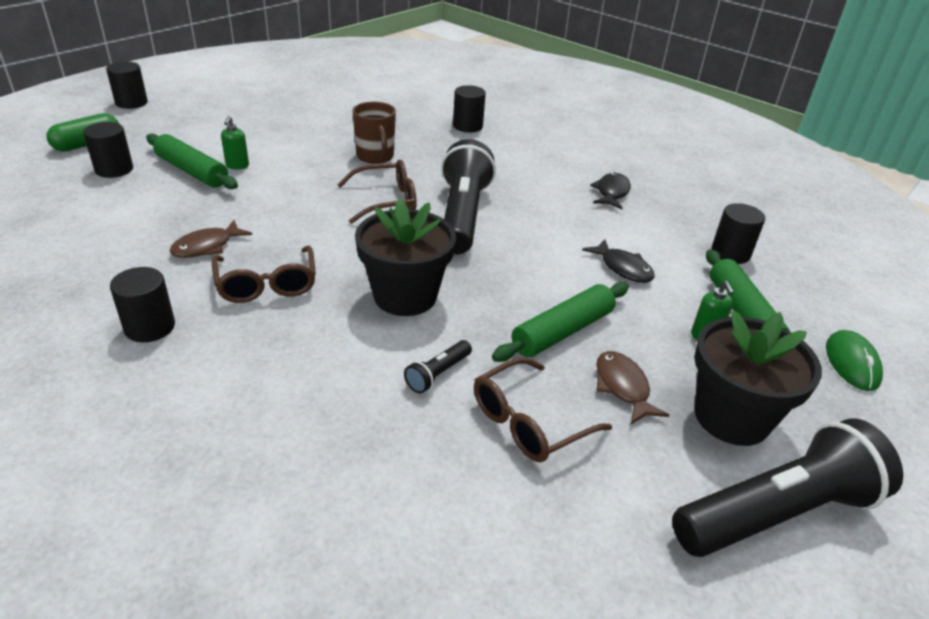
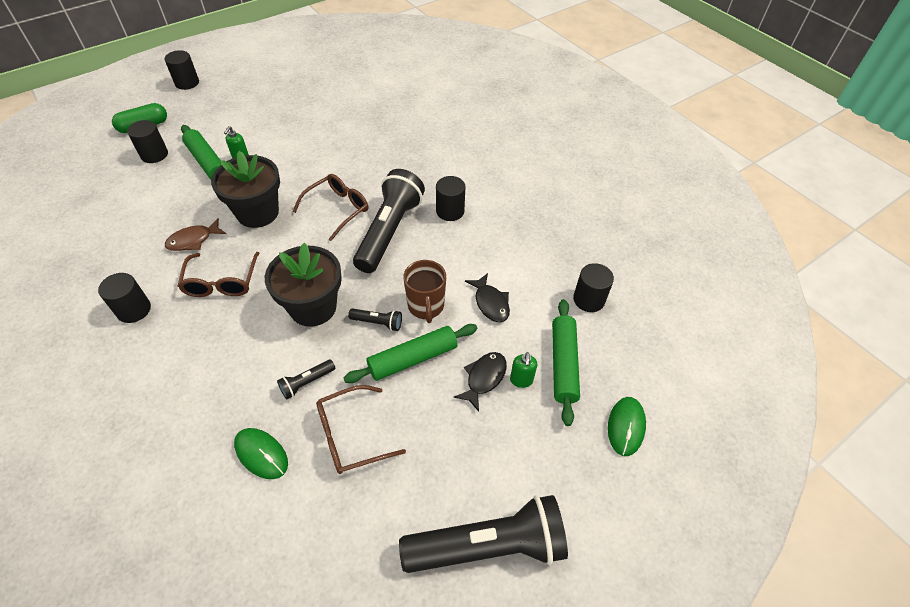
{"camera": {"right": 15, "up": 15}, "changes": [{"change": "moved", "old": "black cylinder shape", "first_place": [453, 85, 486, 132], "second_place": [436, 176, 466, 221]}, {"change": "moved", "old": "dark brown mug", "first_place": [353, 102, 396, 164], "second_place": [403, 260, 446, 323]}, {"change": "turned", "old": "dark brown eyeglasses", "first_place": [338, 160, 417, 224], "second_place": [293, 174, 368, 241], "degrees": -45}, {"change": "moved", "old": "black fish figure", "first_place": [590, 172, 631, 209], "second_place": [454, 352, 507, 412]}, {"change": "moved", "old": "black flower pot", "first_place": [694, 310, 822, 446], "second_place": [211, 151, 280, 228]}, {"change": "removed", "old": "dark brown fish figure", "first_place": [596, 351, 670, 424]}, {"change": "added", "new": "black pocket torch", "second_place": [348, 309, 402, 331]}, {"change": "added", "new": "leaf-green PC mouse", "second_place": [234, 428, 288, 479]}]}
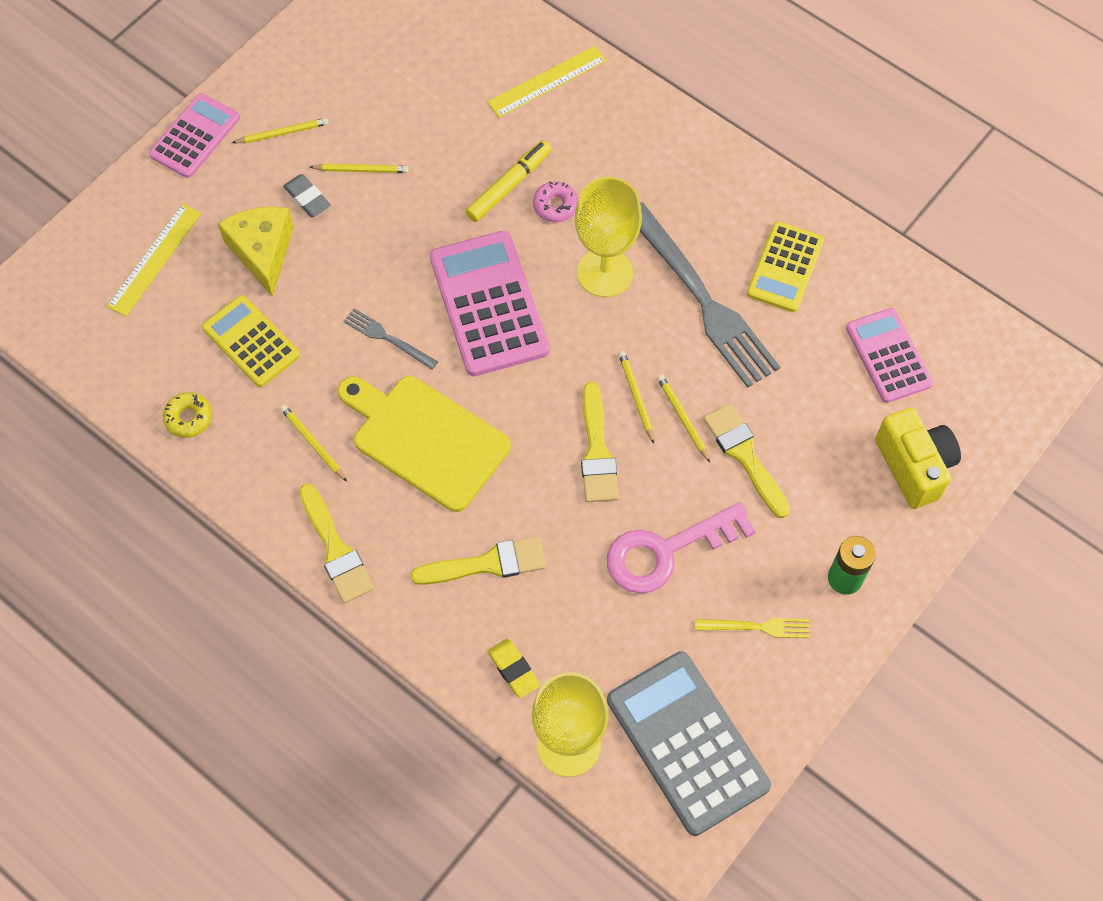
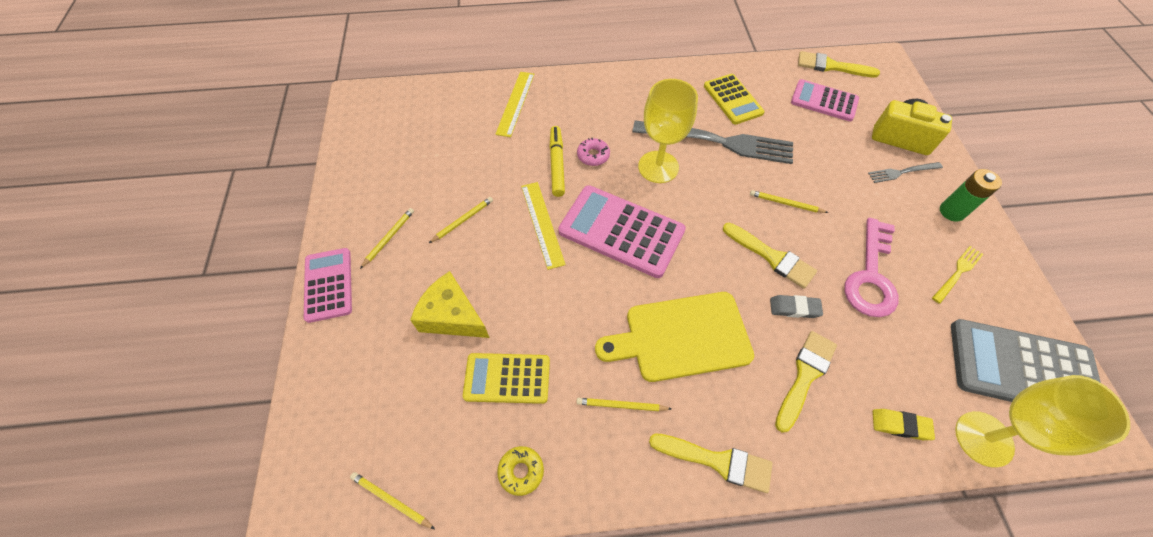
{"camera": {"right": -45, "up": -5}, "changes": [{"change": "moved", "old": "ash-grey gum eraser", "first_place": [283, 174, 331, 217], "second_place": [770, 295, 823, 318]}, {"change": "moved", "old": "golden straightedge", "first_place": [107, 204, 202, 316], "second_place": [521, 182, 566, 270]}, {"change": "moved", "old": "ash-grey fork", "first_place": [344, 308, 438, 370], "second_place": [868, 162, 943, 183]}, {"change": "moved", "old": "golden wooden pencil", "first_place": [618, 351, 654, 444], "second_place": [350, 472, 435, 529]}, {"change": "moved", "old": "golden paint brush", "first_place": [703, 403, 790, 518], "second_place": [798, 51, 880, 78]}]}
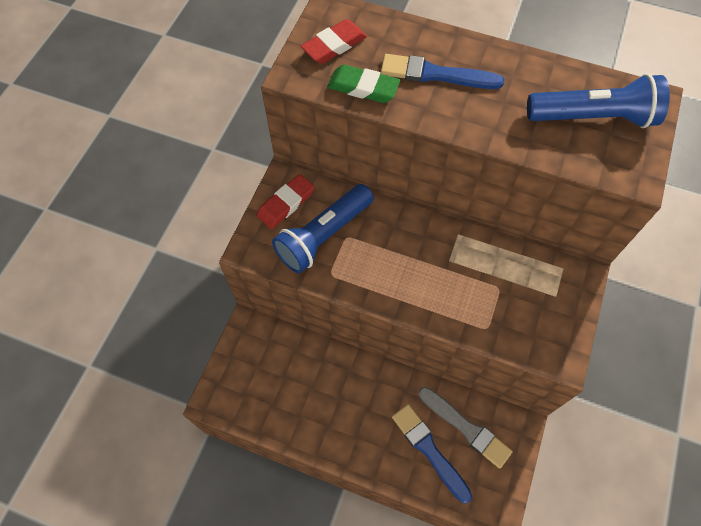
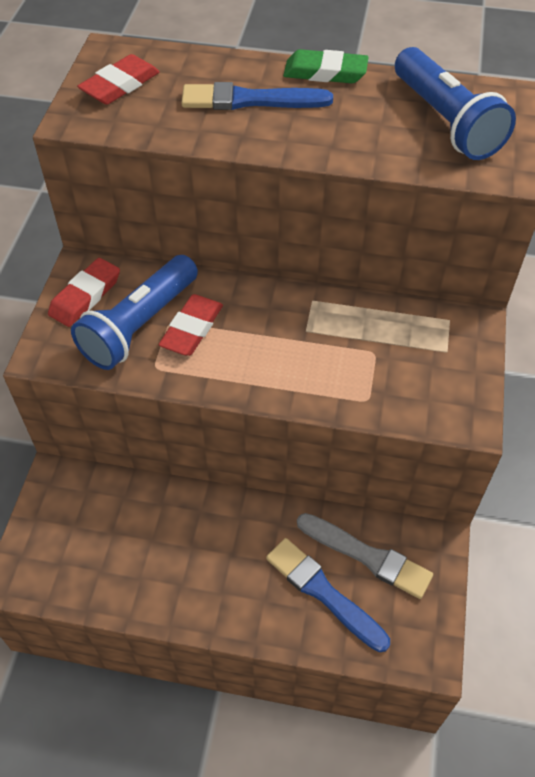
{"camera": {"right": -10, "up": -10}, "changes": [{"change": "moved", "old": "leaf-green gum eraser", "first_place": [327, 65, 400, 103], "second_place": [283, 49, 368, 83]}, {"change": "turned", "old": "blue pocket torch", "first_place": [527, 74, 670, 128], "second_place": [395, 47, 516, 160], "degrees": 75}, {"change": "added", "new": "red gum eraser", "second_place": [158, 294, 223, 356]}]}
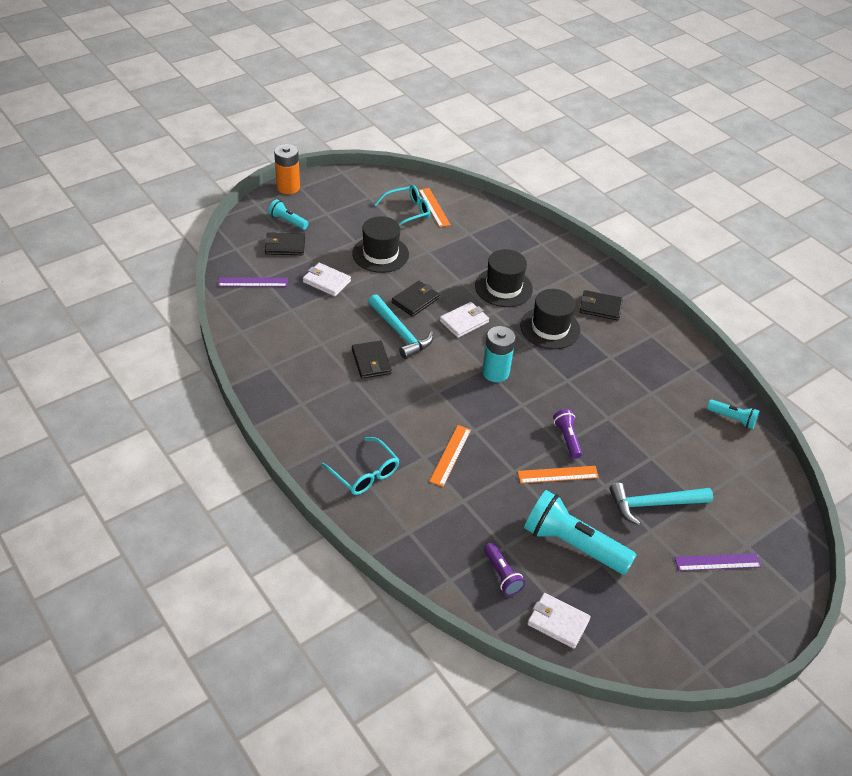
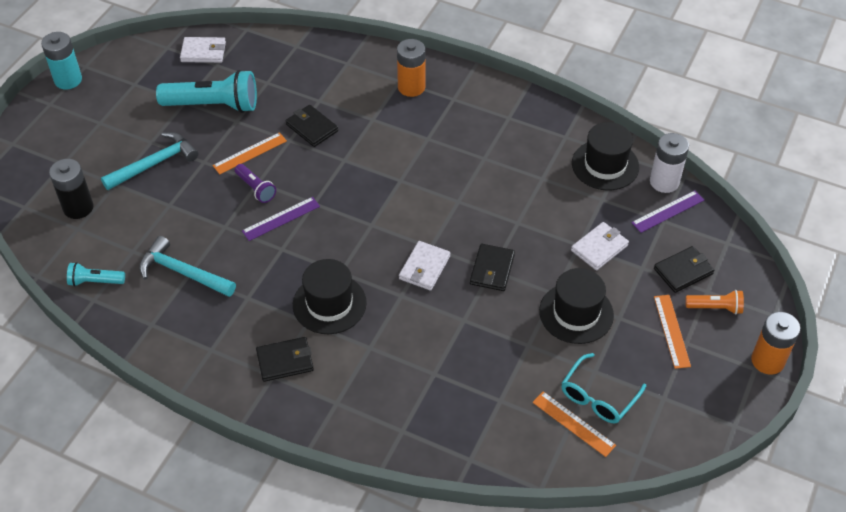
{"camera": {"right": 155, "up": 5}, "changes": [{"change": "recoloured", "old": "teal pocket torch", "new": "orange-coloured pocket torch", "first_place": [268, 199, 309, 230], "second_place": [686, 290, 744, 315]}, {"change": "moved", "old": "black tall hat", "first_place": [475, 249, 533, 307], "second_place": [572, 122, 639, 190]}, {"change": "turned", "old": "white billfold", "first_place": [303, 263, 351, 296], "second_place": [571, 222, 629, 271], "degrees": -45}, {"change": "moved", "old": "teal claw hammer", "first_place": [368, 294, 433, 359], "second_place": [139, 236, 236, 297]}, {"change": "moved", "old": "teal power cell", "first_place": [482, 326, 516, 382], "second_place": [41, 32, 82, 89]}, {"change": "moved", "old": "black billfold", "first_place": [352, 341, 392, 379], "second_place": [286, 105, 338, 147]}, {"change": "moved", "old": "orange-coloured straightedge", "first_place": [429, 425, 471, 487], "second_place": [654, 295, 691, 369]}, {"change": "replaced", "old": "teal eyeglasses", "new": "orange-coloured power cell", "first_place": [321, 437, 399, 495], "second_place": [397, 39, 425, 97]}, {"change": "removed", "old": "violet pocket torch", "first_place": [484, 543, 525, 596]}, {"change": "moved", "old": "violet straightedge", "first_place": [675, 553, 762, 571], "second_place": [242, 197, 320, 241]}, {"change": "added", "new": "white power cell", "second_place": [650, 133, 689, 193]}, {"change": "added", "new": "black power cell", "second_place": [49, 159, 94, 219]}]}
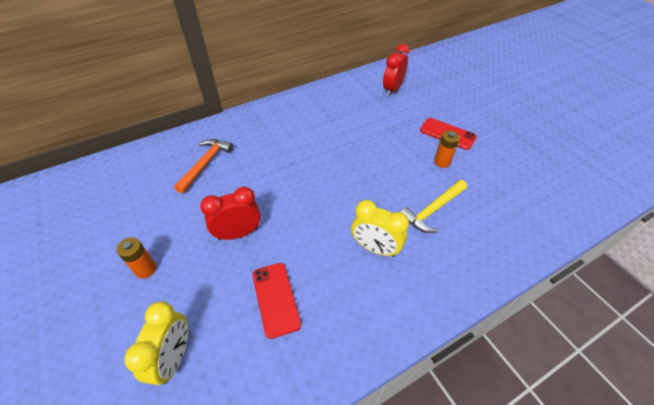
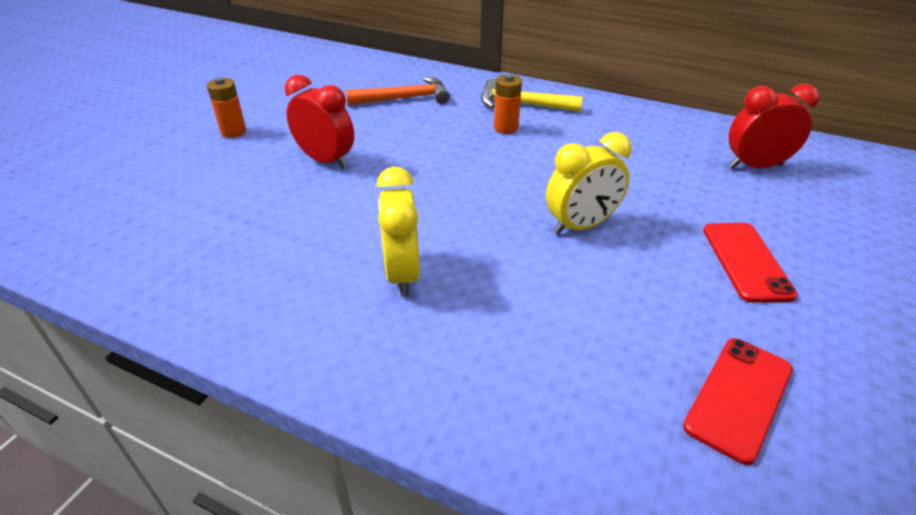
{"camera": {"right": 55, "up": -10}, "changes": [{"change": "moved", "old": "orange-coloured power cell", "first_place": [434, 130, 460, 168], "second_place": [494, 74, 522, 134]}, {"change": "moved", "old": "golden claw hammer", "first_place": [400, 180, 467, 233], "second_place": [481, 79, 583, 112]}, {"change": "moved", "old": "red smartphone", "first_place": [252, 263, 301, 339], "second_place": [683, 338, 793, 465]}, {"change": "moved", "old": "golden alarm clock", "first_place": [125, 302, 188, 385], "second_place": [546, 132, 631, 235]}]}
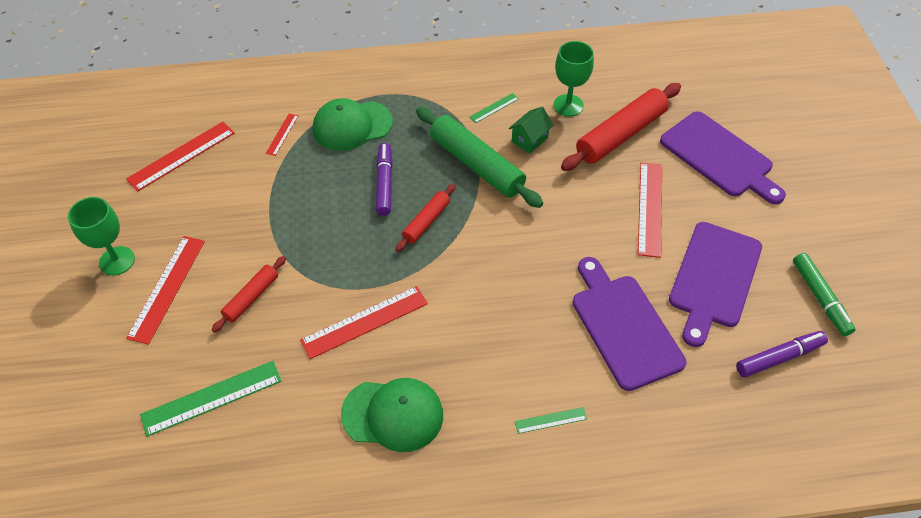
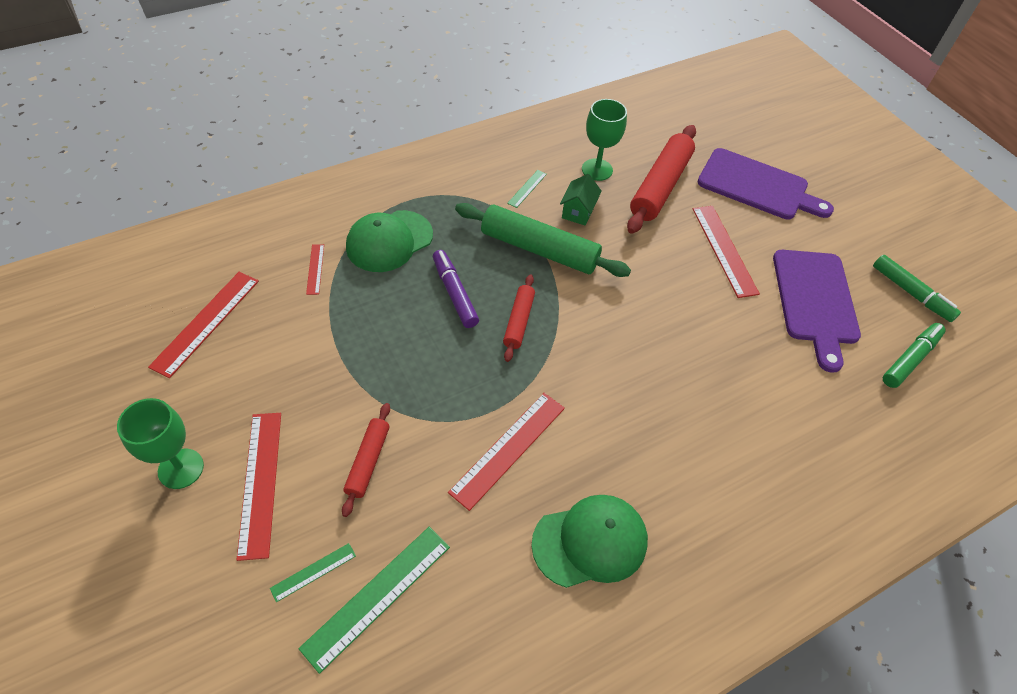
{"camera": {"right": -25, "up": 0}, "changes": [{"change": "removed", "old": "violet chopping board", "first_place": [572, 257, 686, 391]}, {"change": "recoloured", "old": "violet marker", "new": "leaf-green marker", "first_place": [736, 331, 828, 377], "second_place": [883, 323, 946, 388]}, {"change": "moved", "old": "leaf-green straightedge", "first_place": [515, 407, 587, 434], "second_place": [270, 543, 356, 602]}]}
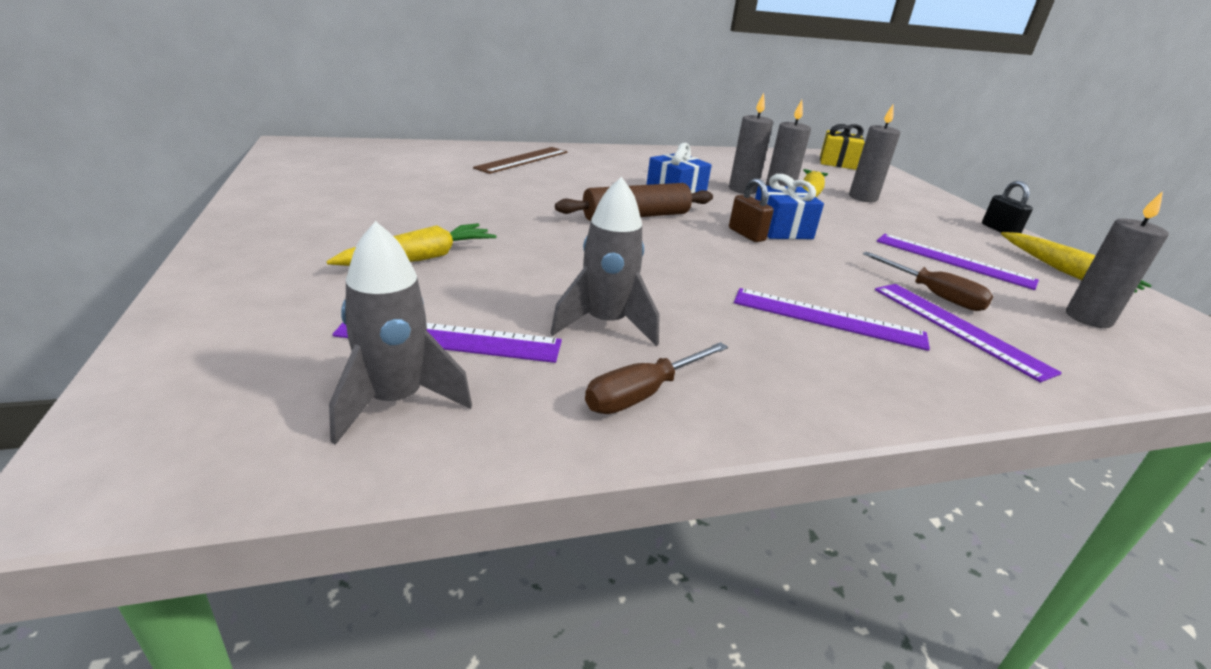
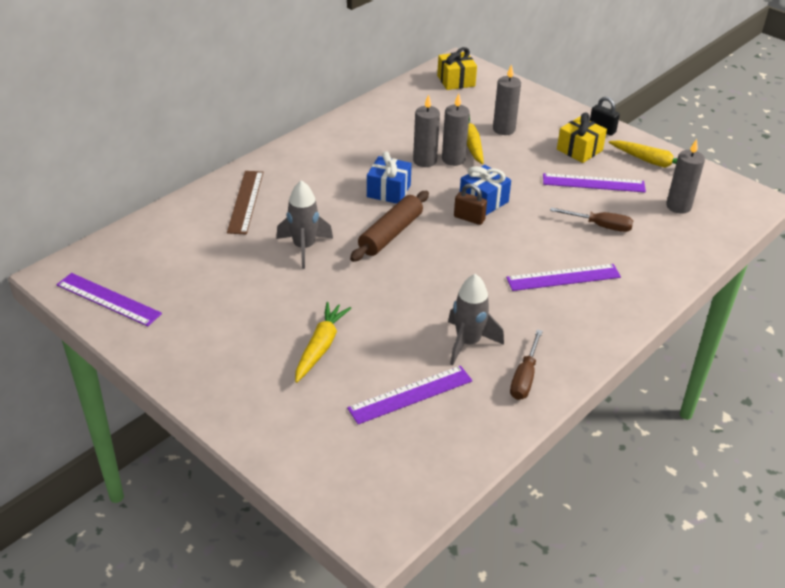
{"camera": {"right": -30, "up": 10}, "changes": [{"change": "moved", "old": "ash-grey spaceship", "first_place": [329, 221, 472, 445], "second_place": [276, 180, 333, 269]}, {"change": "moved", "old": "violet straightedge", "first_place": [875, 284, 1062, 382], "second_place": [57, 273, 162, 326]}, {"change": "added", "new": "golden present", "second_place": [557, 113, 607, 163]}]}
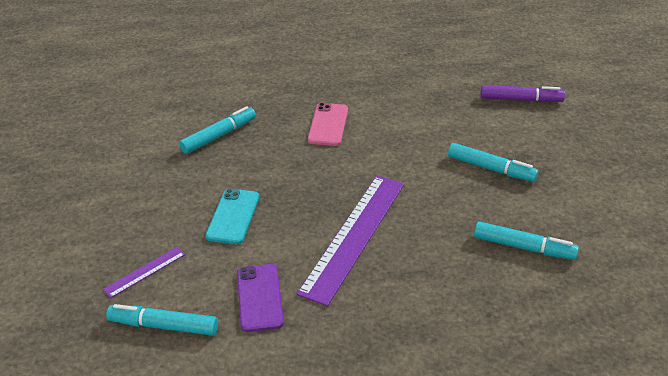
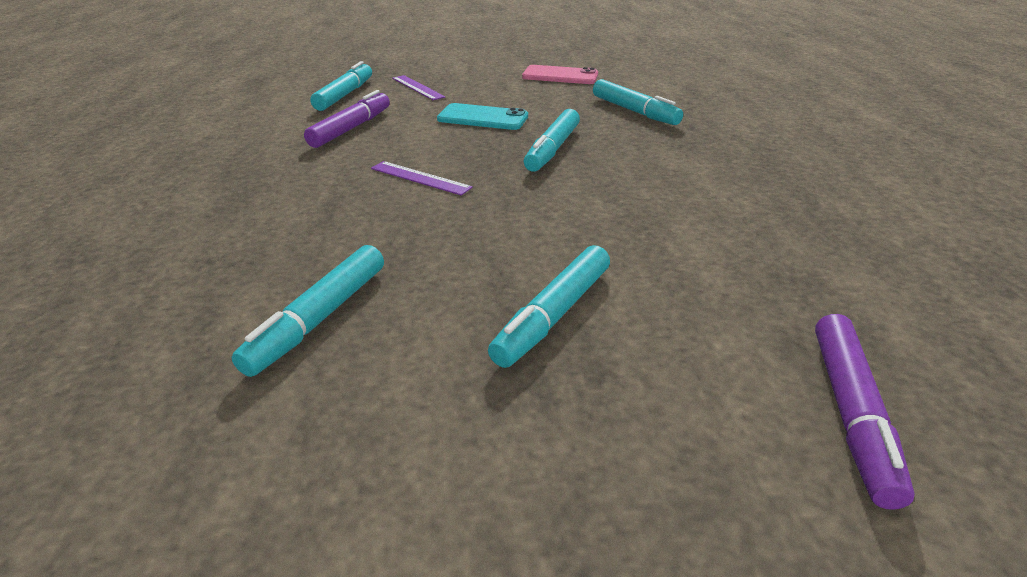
{"camera": {"right": 95, "up": -5}, "changes": [{"change": "moved", "old": "pink smartphone", "first_place": [308, 103, 348, 146], "second_place": [522, 65, 598, 84]}, {"change": "resized", "old": "violet straightedge", "first_place": [297, 176, 404, 306], "second_place": [371, 161, 473, 195], "factor": 0.44}, {"change": "replaced", "old": "violet smartphone", "new": "violet marker", "first_place": [237, 264, 284, 332], "second_place": [304, 90, 390, 148]}, {"change": "added", "new": "teal marker", "second_place": [524, 109, 580, 171]}]}
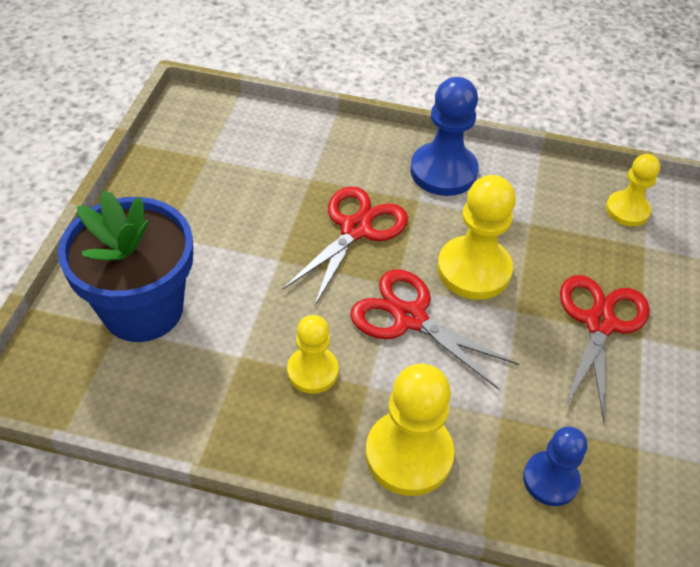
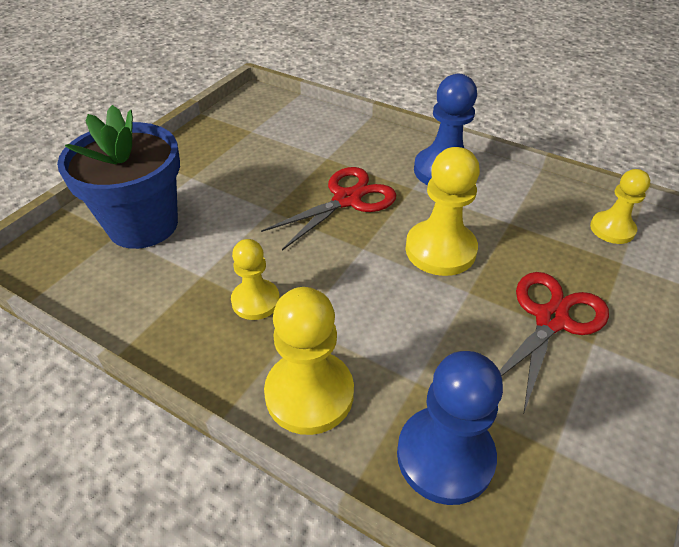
{"camera": {"right": 20, "up": -5}, "changes": [{"change": "removed", "old": "red shears", "first_place": [350, 270, 519, 390]}, {"change": "resized", "old": "blue chess pawn", "first_place": [523, 426, 587, 506], "second_place": [397, 351, 503, 505], "factor": 1.6}]}
